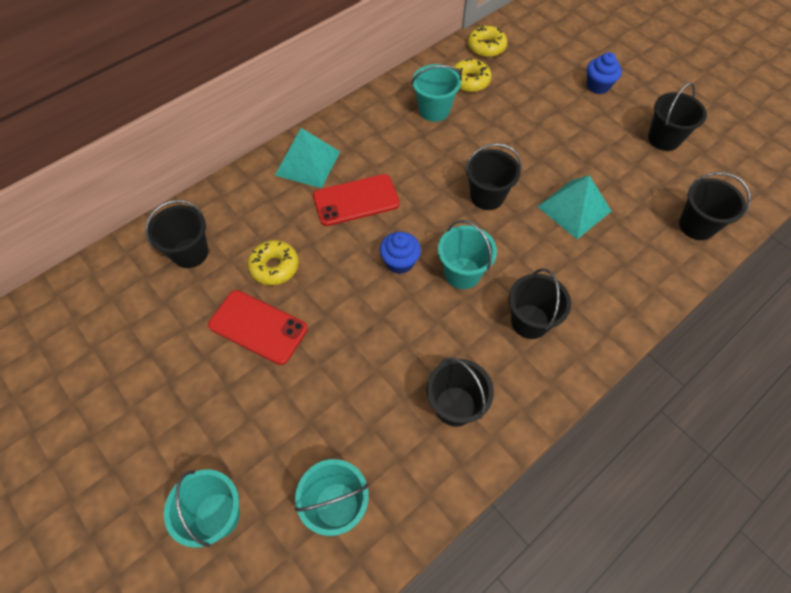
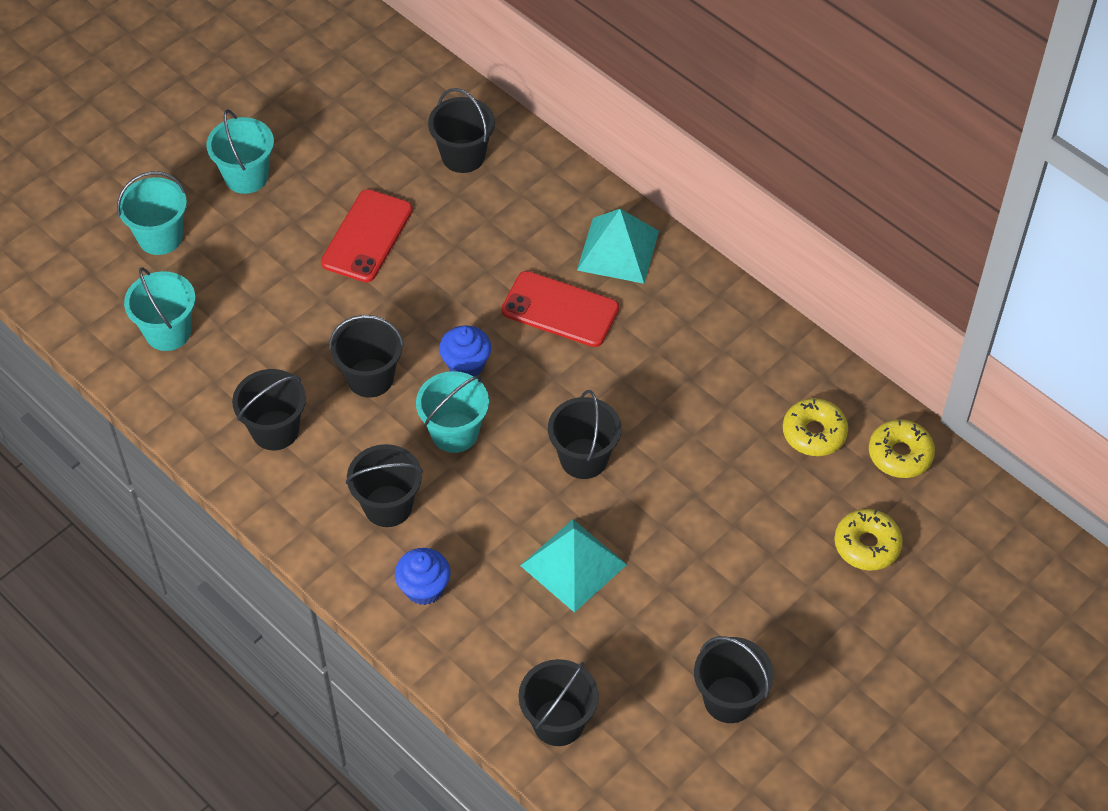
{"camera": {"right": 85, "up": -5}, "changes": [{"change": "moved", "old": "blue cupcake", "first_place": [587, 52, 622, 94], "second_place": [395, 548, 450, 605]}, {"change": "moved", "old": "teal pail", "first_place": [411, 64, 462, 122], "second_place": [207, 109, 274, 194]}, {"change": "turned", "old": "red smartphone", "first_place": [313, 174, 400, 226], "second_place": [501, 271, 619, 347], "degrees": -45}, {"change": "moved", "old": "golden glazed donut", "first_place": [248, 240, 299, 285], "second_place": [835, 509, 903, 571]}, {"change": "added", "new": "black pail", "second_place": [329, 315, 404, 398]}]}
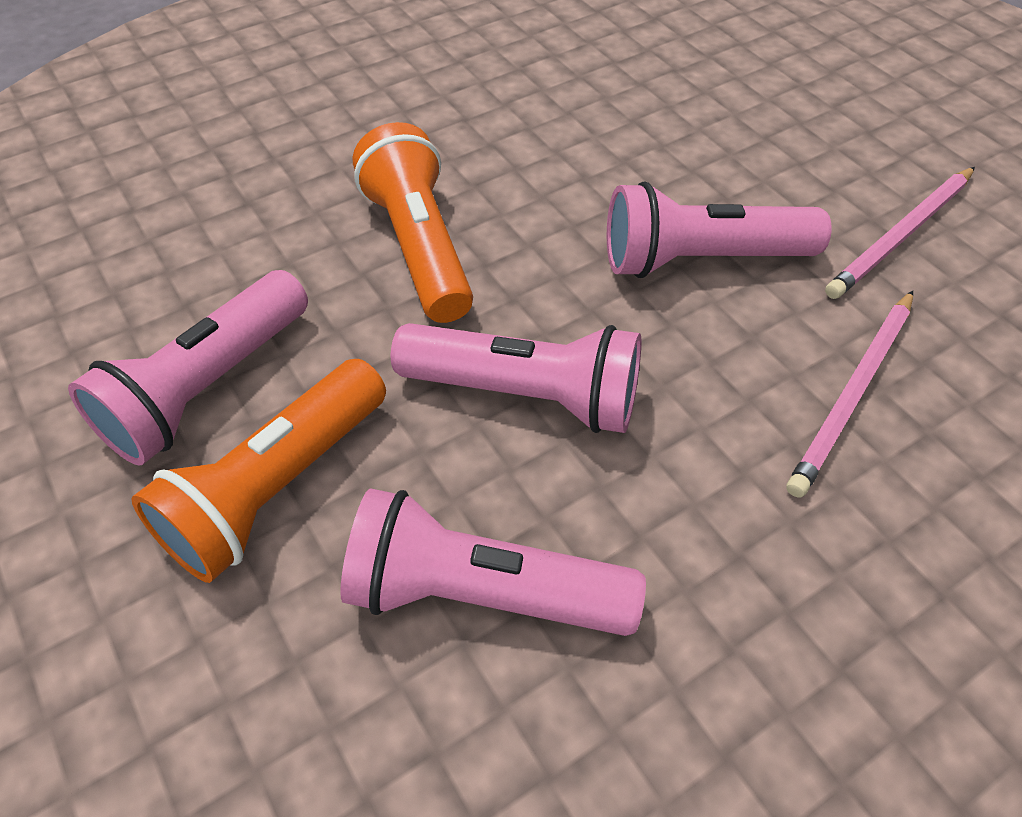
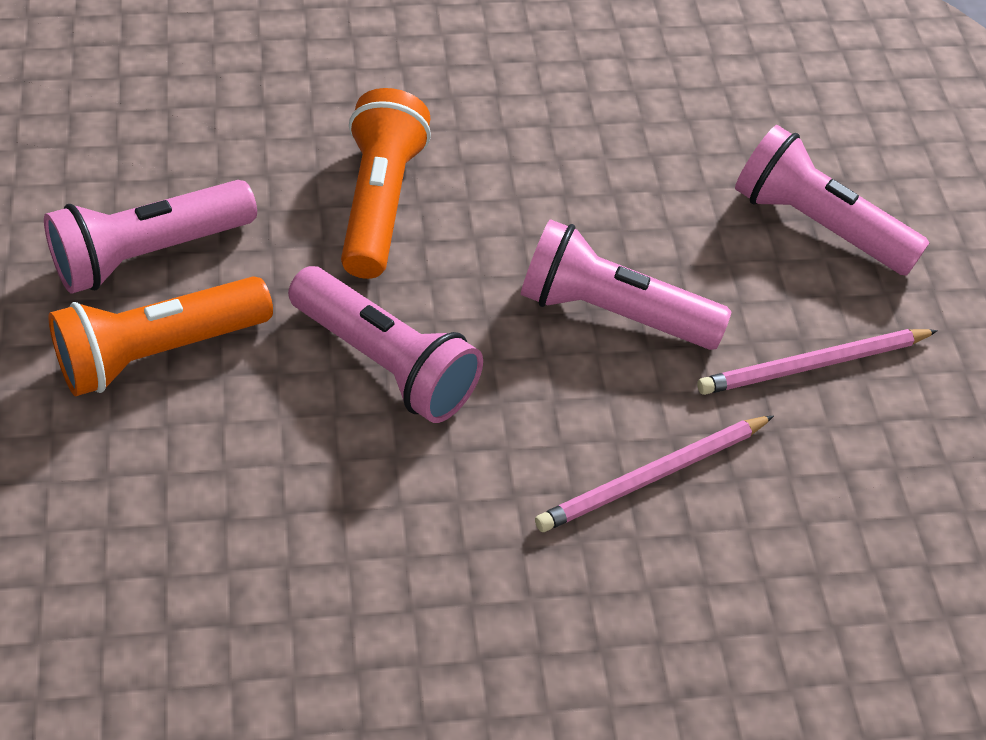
{"camera": {"right": 20, "up": 0}, "changes": [{"change": "moved", "old": "pink pocket torch", "first_place": [340, 489, 646, 636], "second_place": [735, 125, 929, 276]}]}
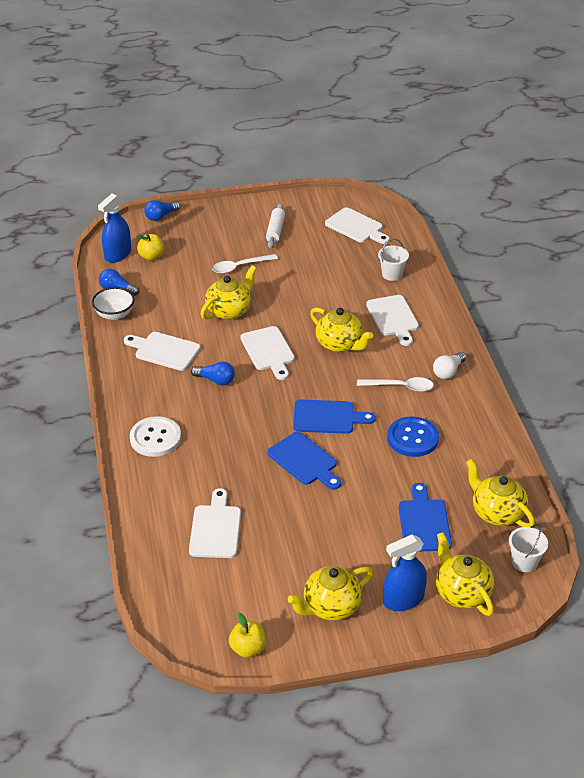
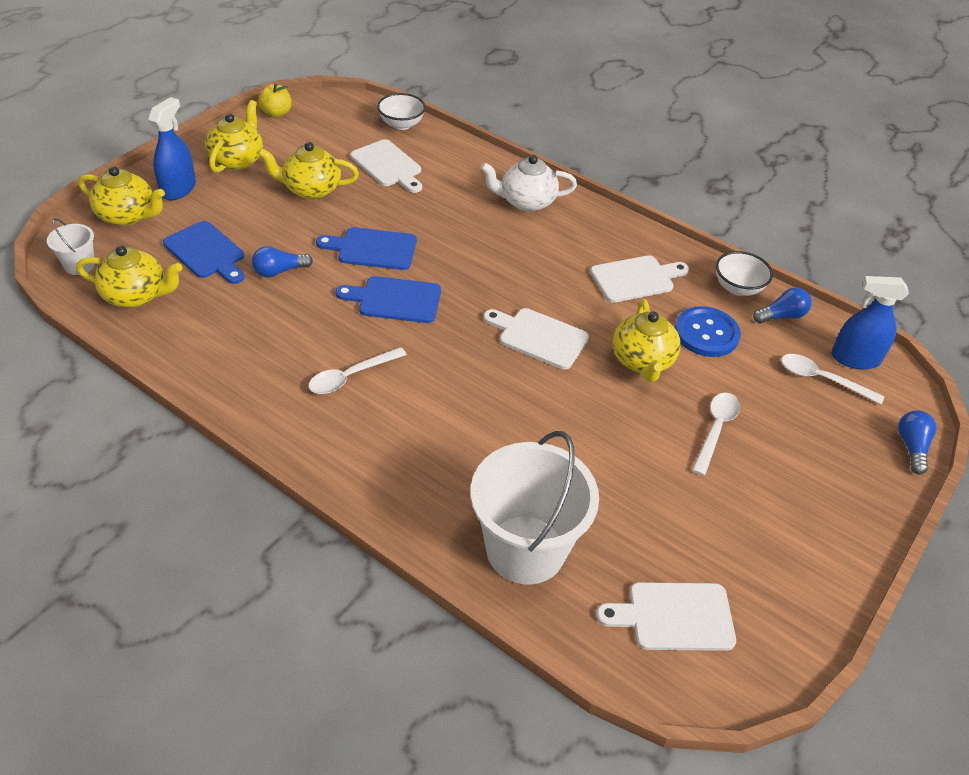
{"camera": {"right": 135, "up": 5}, "changes": [{"change": "turned", "old": "blue spray bottle", "first_place": [98, 194, 131, 263], "second_place": [831, 276, 909, 370], "degrees": -75}, {"change": "removed", "old": "white pastry roller", "first_place": [266, 203, 285, 248]}, {"change": "replaced", "old": "golden apple fruit", "new": "white tablespoon", "first_place": [137, 234, 164, 261], "second_place": [781, 354, 884, 405]}, {"change": "resized", "old": "white pail", "first_place": [378, 239, 409, 281], "second_place": [471, 431, 599, 585], "factor": 2.19}, {"change": "removed", "old": "white chopping board", "first_place": [366, 295, 419, 346]}, {"change": "moved", "old": "golden china teapot", "first_place": [310, 308, 373, 352], "second_place": [258, 142, 359, 200]}, {"change": "removed", "old": "white light bulb", "first_place": [433, 352, 466, 379]}, {"change": "moved", "old": "blue light bulb", "first_place": [191, 361, 235, 385], "second_place": [252, 246, 313, 277]}, {"change": "turned", "old": "blue chopping board", "first_place": [293, 400, 376, 434], "second_place": [335, 276, 441, 323], "degrees": 45}, {"change": "replaced", "old": "white shirt button", "new": "white china teapot", "first_place": [130, 416, 181, 457], "second_place": [480, 155, 577, 212]}, {"change": "moved", "old": "blue shirt button", "first_place": [387, 416, 439, 457], "second_place": [674, 306, 741, 357]}, {"change": "added", "new": "white deep dish", "second_place": [377, 93, 426, 130]}]}
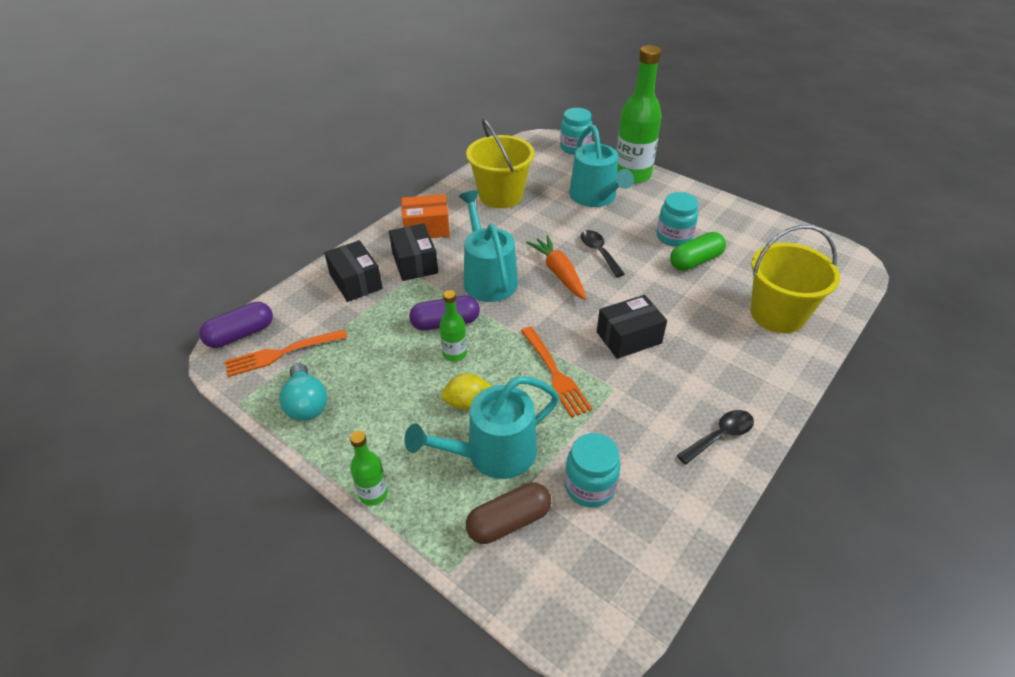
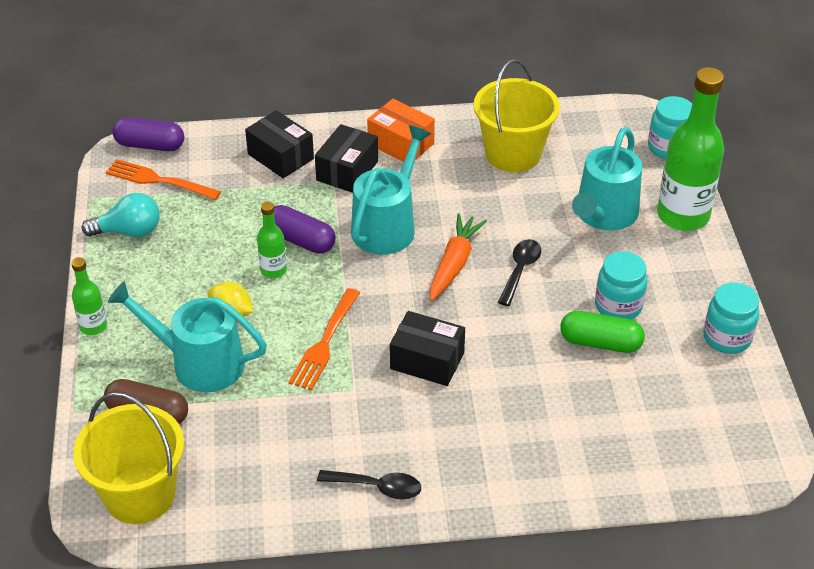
{"camera": {"right": 45, "up": 0}, "changes": [{"change": "moved", "old": "golden pail", "first_place": [750, 225, 840, 333], "second_place": [73, 392, 184, 524]}, {"change": "turned", "old": "black box", "first_place": [324, 240, 383, 302], "second_place": [245, 110, 314, 178], "degrees": -60}, {"change": "turned", "old": "teal light bulb", "first_place": [279, 363, 327, 421], "second_place": [82, 193, 160, 237], "degrees": -120}, {"change": "moved", "old": "teal jam jar", "first_place": [565, 433, 621, 507], "second_place": [703, 282, 759, 354]}]}
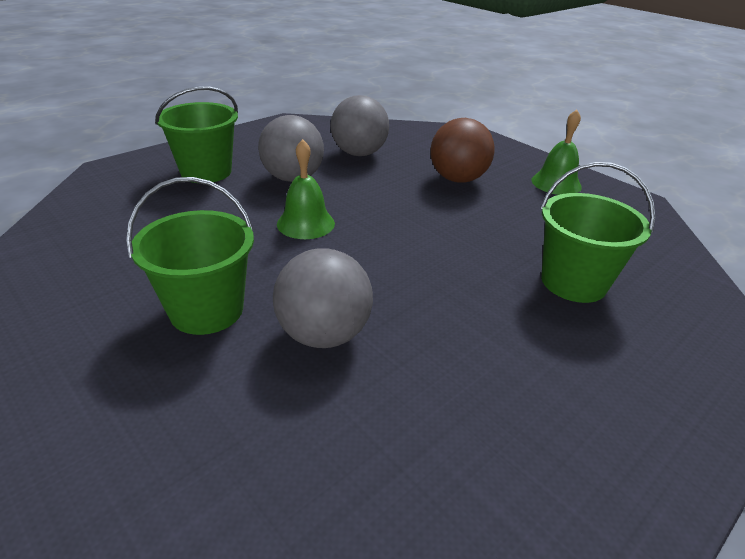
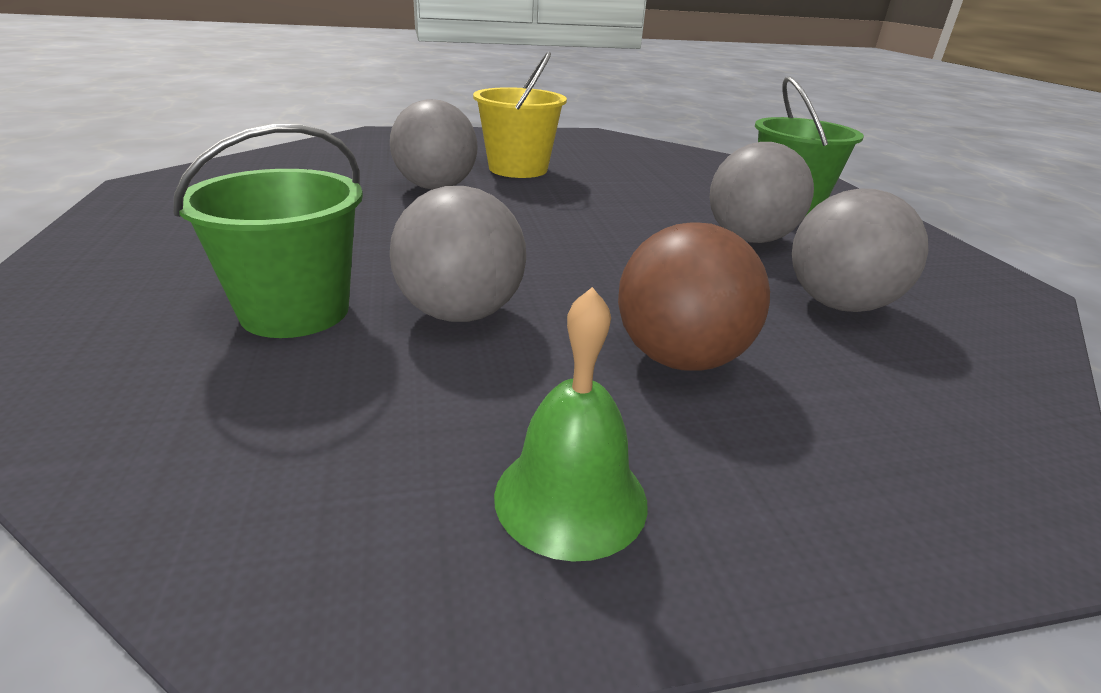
{"camera": {"right": 120, "up": -5}, "changes": [{"change": "removed", "old": "leaf-green school bell", "first_place": [277, 139, 335, 239]}, {"change": "recoloured", "old": "leaf-green pail", "new": "golden pail", "first_place": [126, 177, 254, 335], "second_place": [473, 52, 567, 178]}, {"change": "added", "new": "ash-grey ball", "second_place": [390, 186, 526, 322]}]}
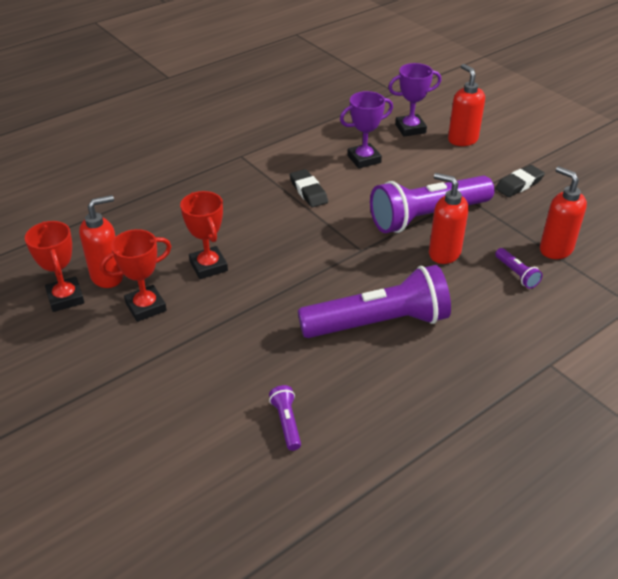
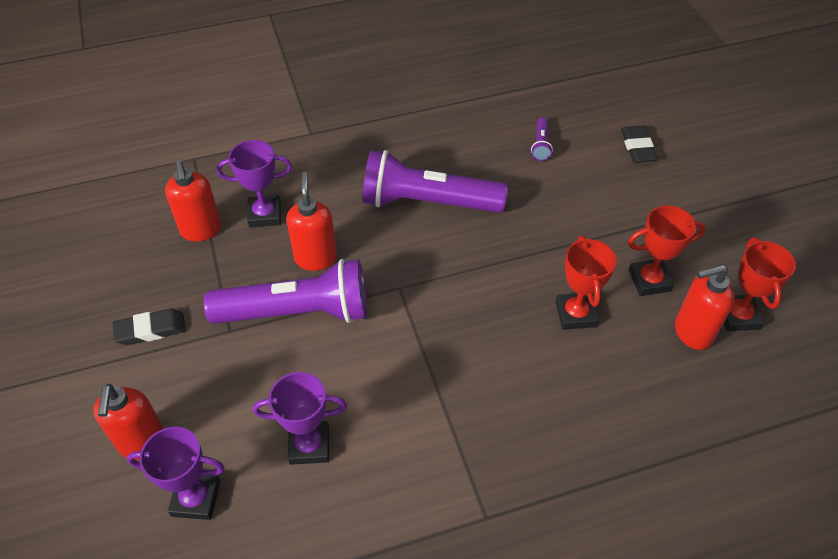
{"camera": {"right": -160, "up": 10}, "changes": [{"change": "moved", "old": "black gum eraser", "first_place": [290, 169, 328, 208], "second_place": [621, 126, 658, 163]}, {"change": "turned", "old": "red pump bottle", "first_place": [429, 173, 468, 264], "second_place": [286, 172, 337, 271], "degrees": -150}, {"change": "replaced", "old": "violet pocket torch", "new": "violet prize cup", "first_place": [495, 248, 543, 289], "second_place": [217, 140, 292, 228]}]}
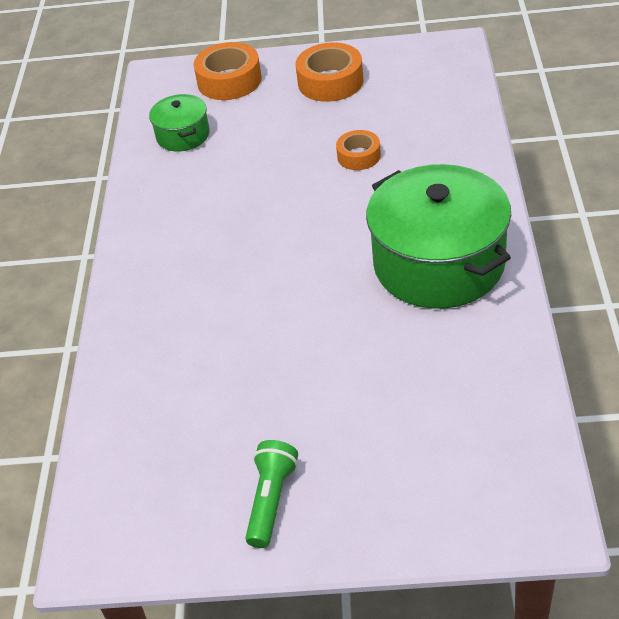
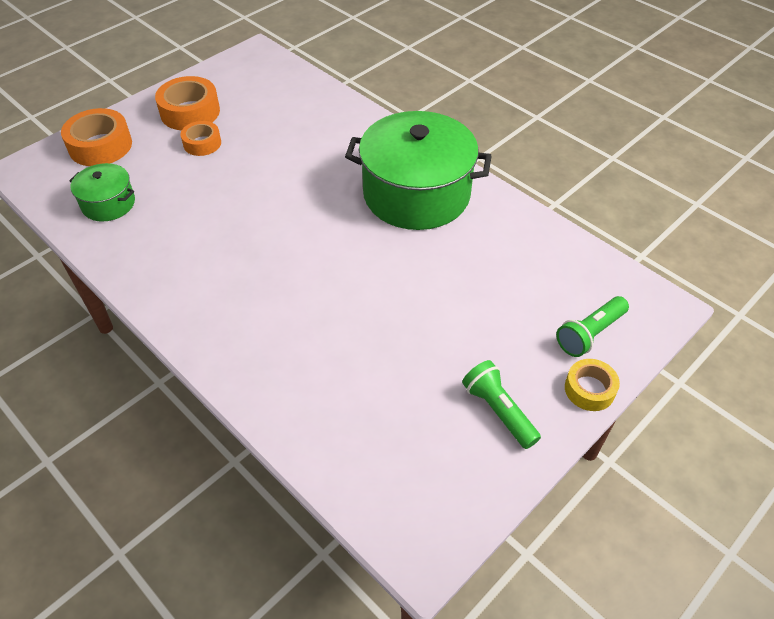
{"camera": {"right": -50, "up": 5}, "changes": [{"change": "moved", "old": "orange-coloured sticky tape", "first_place": [336, 130, 381, 170], "second_place": [181, 121, 221, 156]}, {"change": "added", "new": "leaf-green pocket torch", "second_place": [556, 296, 629, 357]}, {"change": "added", "new": "golden sticky tape", "second_place": [565, 359, 620, 411]}]}
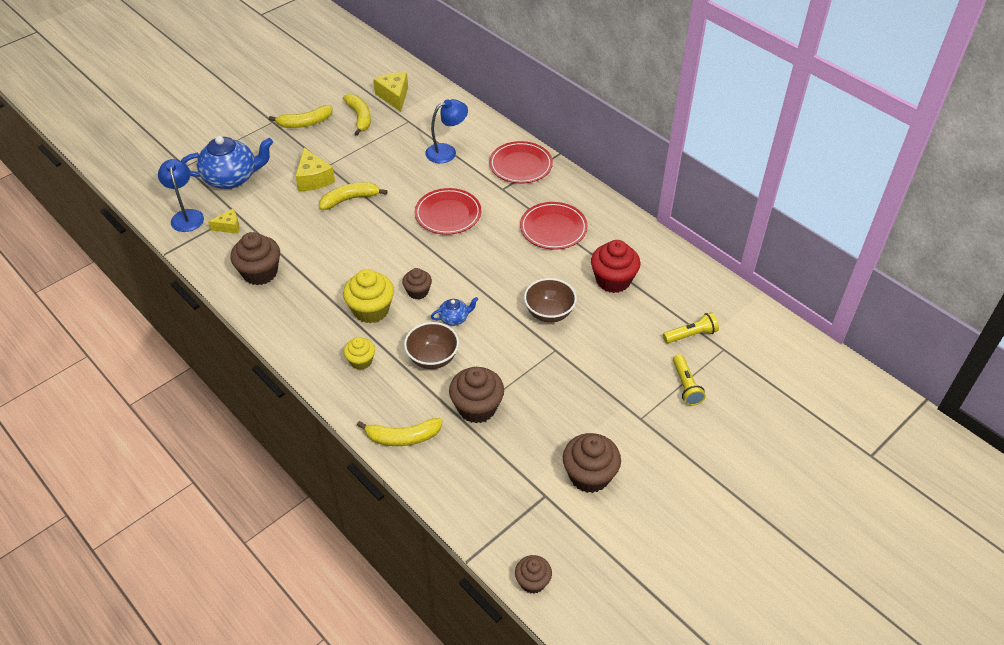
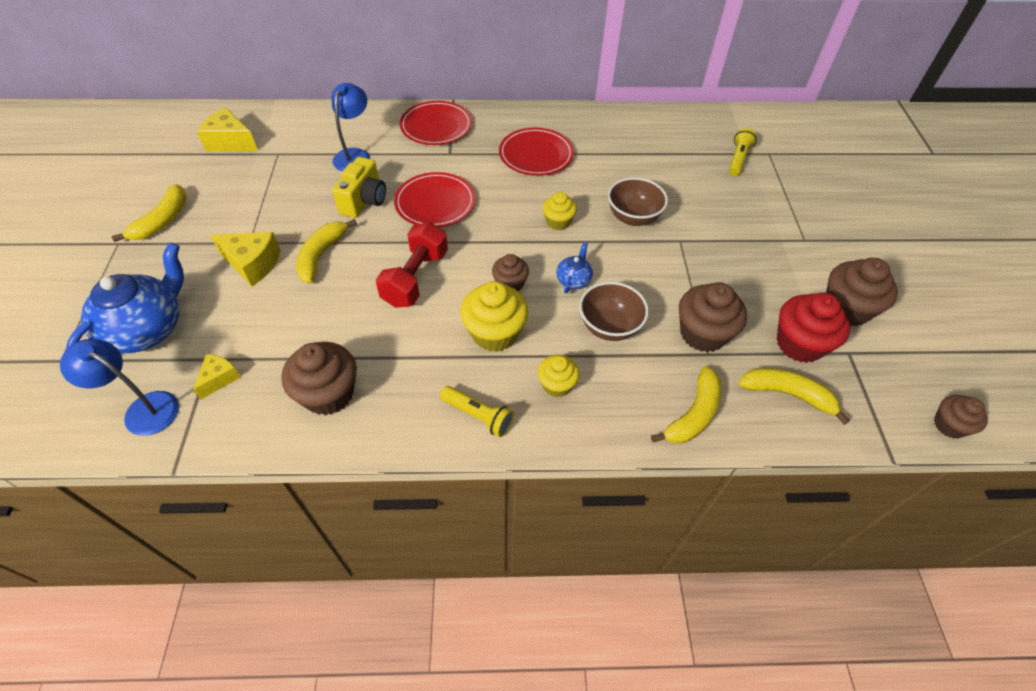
{"camera": {"right": -50, "up": 5}, "changes": [{"change": "moved", "old": "golden toy banana", "first_place": [343, 94, 371, 136], "second_place": [739, 368, 850, 425]}, {"change": "moved", "old": "red cupcake", "first_place": [591, 240, 640, 293], "second_place": [777, 293, 850, 363]}, {"change": "moved", "old": "golden pocket torch", "first_place": [673, 354, 706, 406], "second_place": [440, 386, 514, 437]}, {"change": "added", "new": "golden camera", "second_place": [332, 157, 386, 218]}, {"change": "added", "new": "golden cupcake", "second_place": [543, 192, 577, 230]}, {"change": "added", "new": "red hand weight", "second_place": [376, 222, 448, 308]}]}
